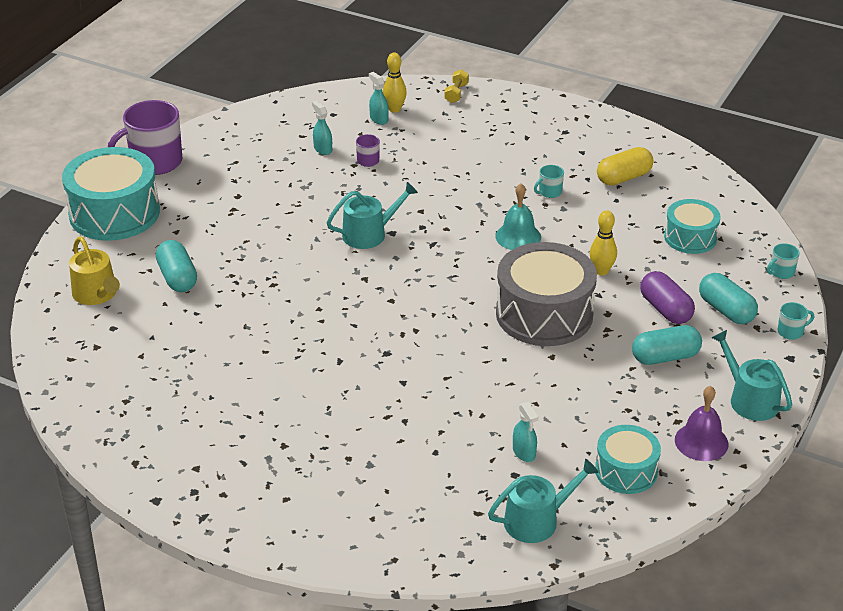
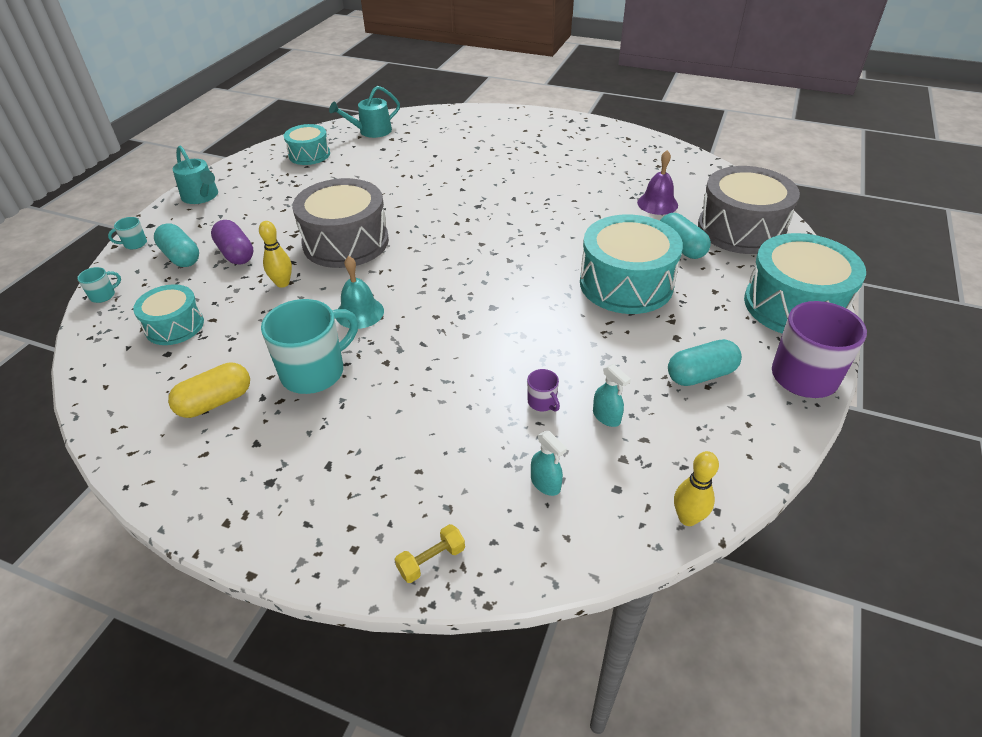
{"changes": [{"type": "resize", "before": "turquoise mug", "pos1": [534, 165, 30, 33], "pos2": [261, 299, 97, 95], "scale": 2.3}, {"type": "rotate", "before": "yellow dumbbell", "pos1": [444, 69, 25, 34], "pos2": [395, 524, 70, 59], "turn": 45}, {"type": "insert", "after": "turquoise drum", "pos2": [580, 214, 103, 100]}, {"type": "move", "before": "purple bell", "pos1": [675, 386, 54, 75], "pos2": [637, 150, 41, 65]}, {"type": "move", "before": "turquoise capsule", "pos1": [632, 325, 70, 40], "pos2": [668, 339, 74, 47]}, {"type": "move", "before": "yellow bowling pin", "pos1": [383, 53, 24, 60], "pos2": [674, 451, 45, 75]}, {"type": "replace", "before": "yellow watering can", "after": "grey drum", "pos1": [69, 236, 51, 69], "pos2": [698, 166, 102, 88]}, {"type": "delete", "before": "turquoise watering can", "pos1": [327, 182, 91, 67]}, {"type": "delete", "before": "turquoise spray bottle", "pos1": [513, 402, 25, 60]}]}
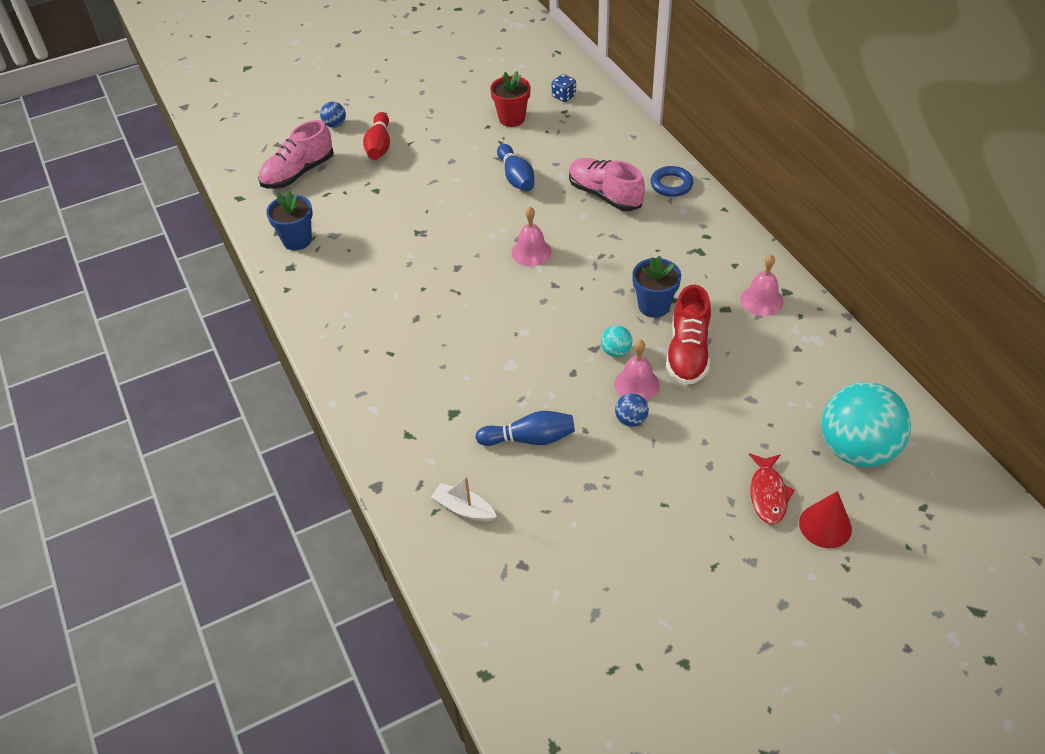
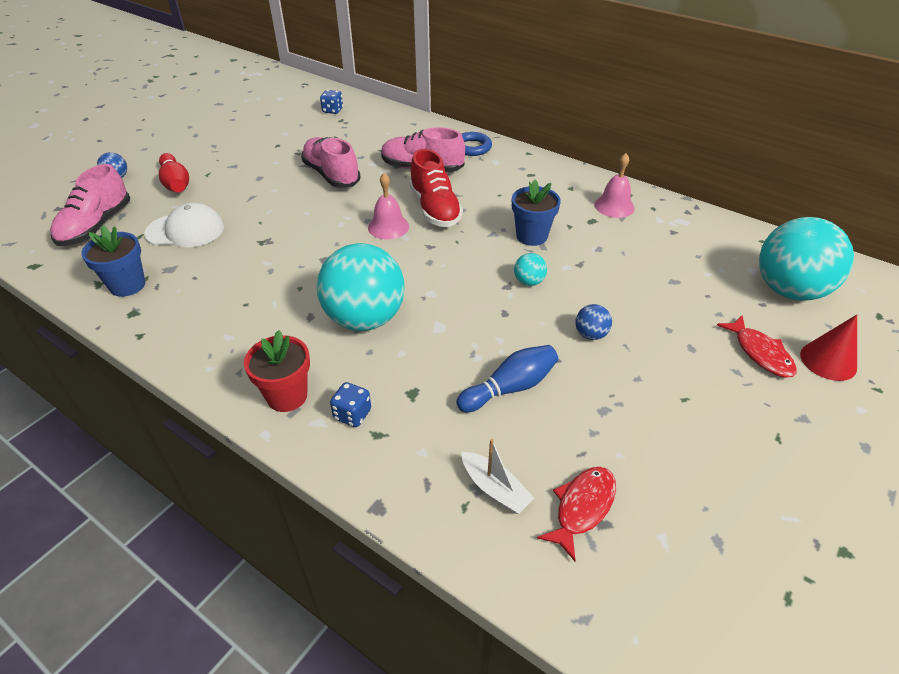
{"changes": [{"type": "insert", "after": "white cap", "pos2": [144, 203, 80, 44]}, {"type": "move", "before": "red flower pot", "pos1": [490, 71, 41, 56], "pos2": [244, 330, 66, 82]}, {"type": "replace", "before": "blue bowling pin", "after": "pink shoe", "pos1": [497, 144, 37, 48], "pos2": [301, 137, 59, 51]}, {"type": "insert", "after": "turquoise ball", "pos2": [317, 243, 88, 88]}, {"type": "insert", "after": "blue dice", "pos2": [330, 382, 41, 45]}, {"type": "move", "before": "red shoe", "pos1": [666, 285, 45, 100], "pos2": [409, 149, 54, 78]}, {"type": "rotate", "before": "white boat", "pos1": [431, 477, 66, 45], "pos2": [461, 439, 74, 75], "turn": -135}, {"type": "insert", "after": "red fish", "pos2": [537, 467, 79, 94]}, {"type": "delete", "before": "pink bell", "pos1": [614, 340, 46, 61]}]}
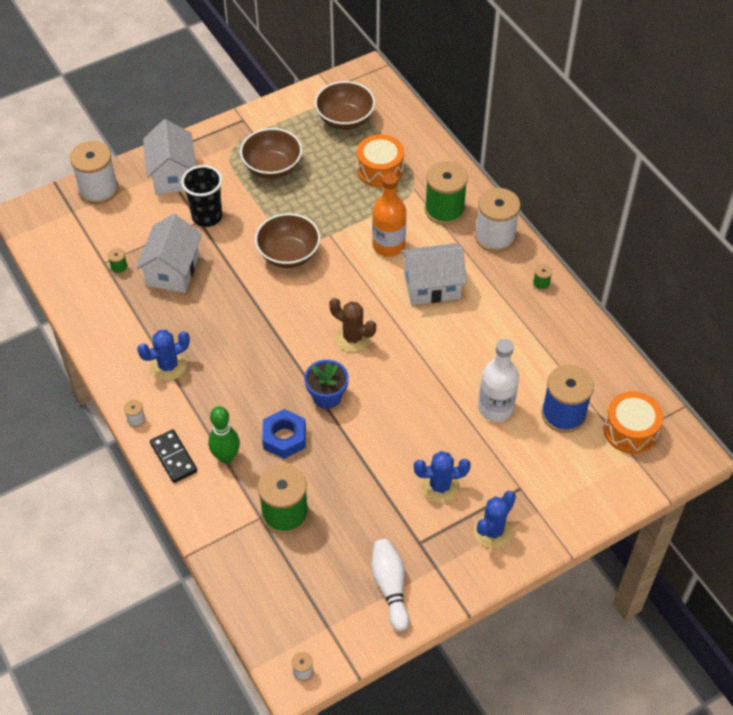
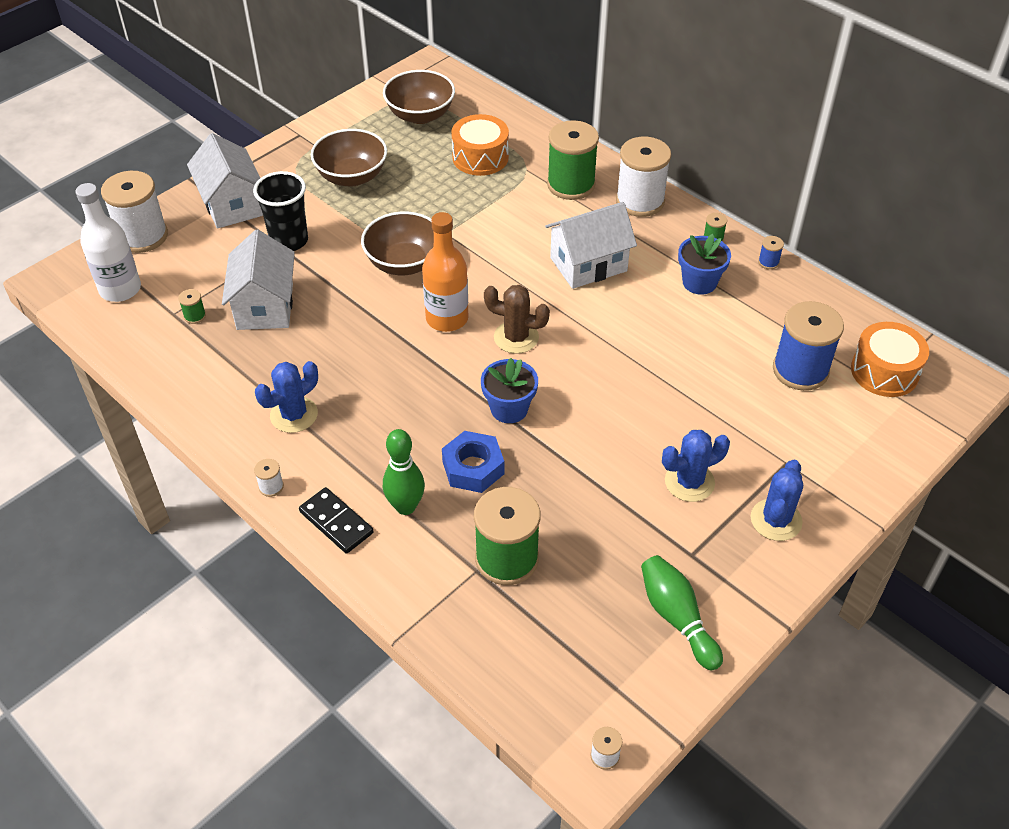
{"changes": [{"type": "move", "before": "white bottle", "pos1": [478, 339, 41, 83], "pos2": [76, 183, 65, 119]}, {"type": "move", "before": "orange bottle", "pos1": [372, 173, 34, 84], "pos2": [422, 212, 46, 120]}, {"type": "recolor", "before": "white bowling pin", "after": "green bowling pin", "pos1": [371, 539, 39, 92], "pos2": [641, 555, 82, 115]}, {"type": "insert", "after": "blue flower pot", "pos2": [678, 234, 53, 61]}, {"type": "insert", "after": "blue spool", "pos2": [758, 236, 26, 33]}]}
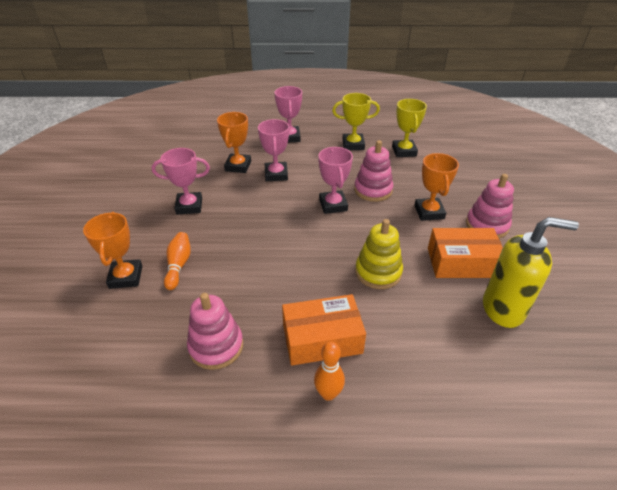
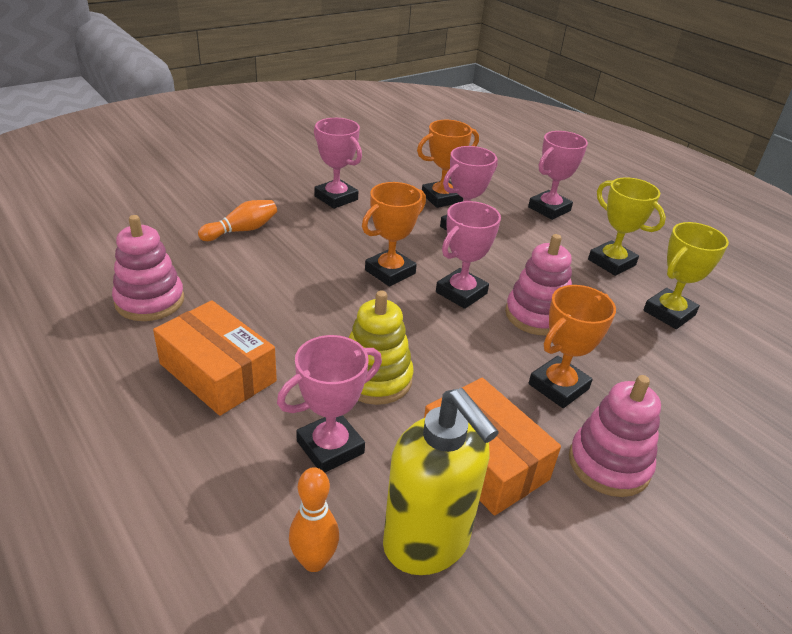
{"changes": [{"type": "insert", "after": "pink trophy", "pos2": [277, 335, 105, 138]}, {"type": "move", "before": "orange bowling pin", "pos1": [314, 341, 31, 60], "pos2": [289, 467, 50, 105]}, {"type": "move", "before": "orange trophy", "pos1": [83, 212, 59, 77], "pos2": [362, 182, 64, 105]}]}
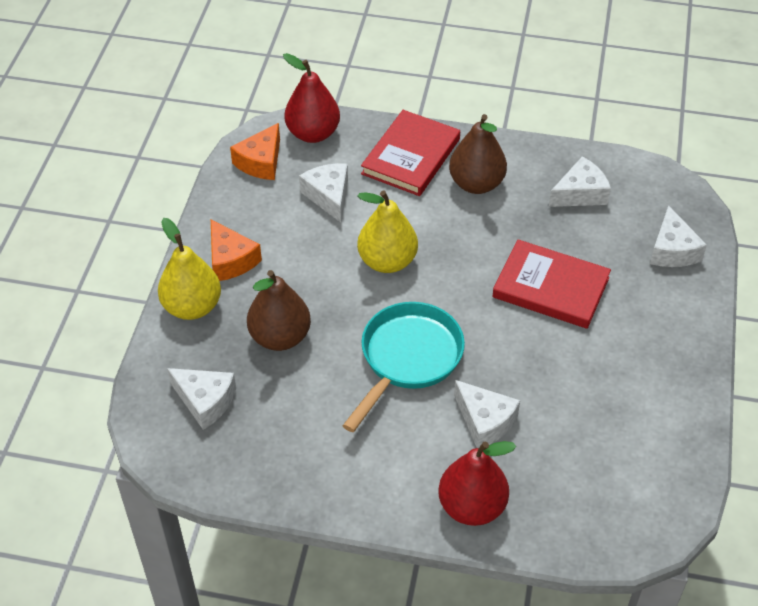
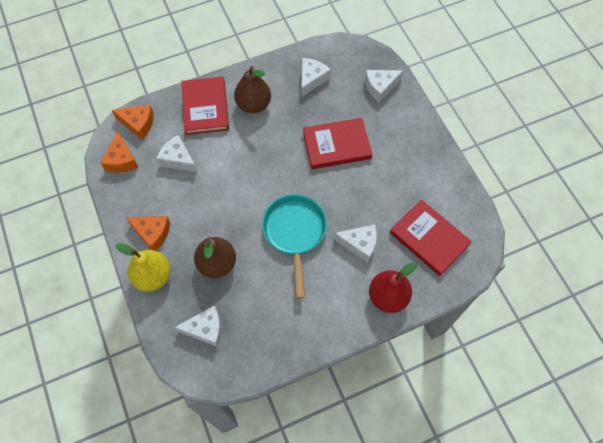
{"changes": [{"type": "replace", "before": "red pear", "after": "orange cheese", "pos1": [283, 53, 57, 90], "pos2": [112, 105, 42, 35]}, {"type": "rotate", "before": "white cheese", "pos1": [650, 205, 57, 62], "pos2": [365, 70, 38, 32], "turn": 105}, {"type": "insert", "after": "red book", "pos2": [390, 199, 82, 77]}, {"type": "delete", "before": "yellow pear", "pos1": [357, 191, 61, 82]}]}
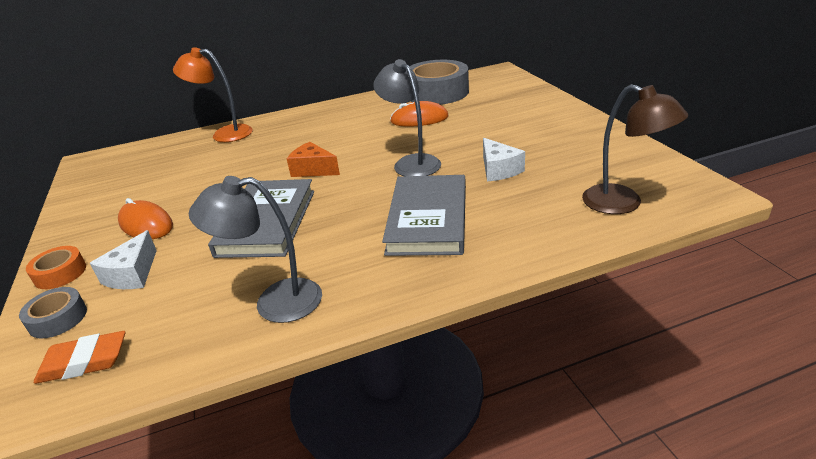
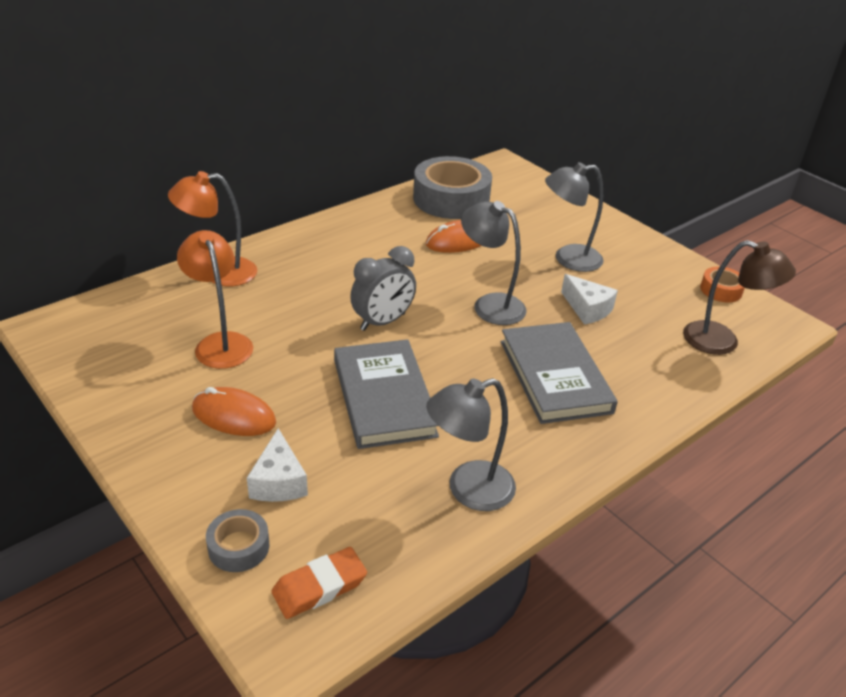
{"changes": [{"type": "insert", "after": "orange lamp", "pos2": [177, 230, 76, 139]}, {"type": "replace", "before": "orange cheese", "after": "grey clock", "pos1": [287, 142, 53, 35], "pos2": [350, 246, 66, 85]}, {"type": "insert", "after": "grey lamp", "pos2": [545, 162, 59, 110]}, {"type": "move", "before": "orange tape", "pos1": [26, 246, 60, 43], "pos2": [700, 266, 45, 37]}]}
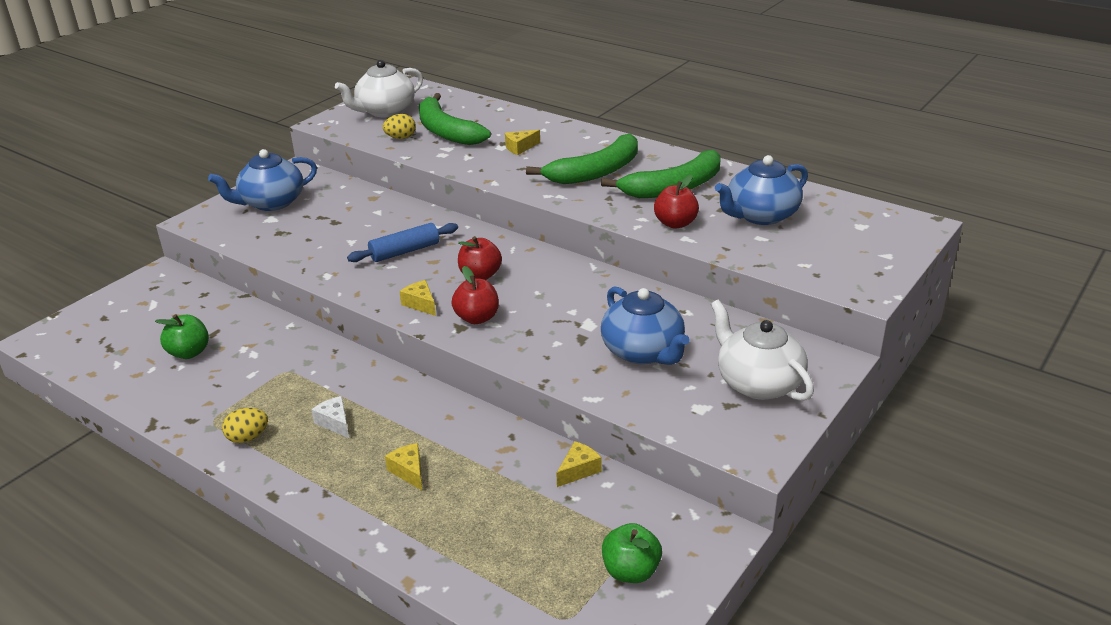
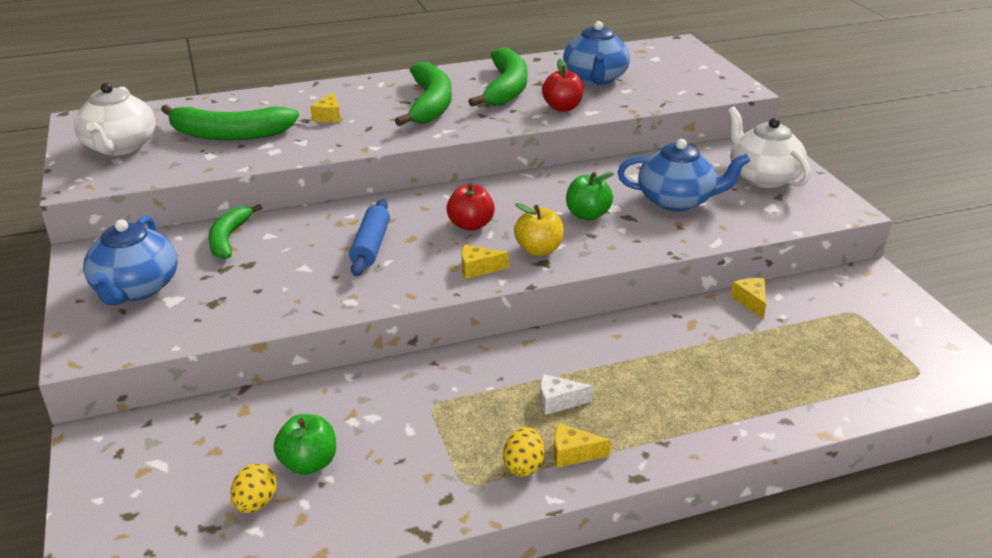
{"changes": [{"type": "insert", "after": "green banana", "pos2": [208, 204, 54, 55]}, {"type": "move", "before": "yellow egg", "pos1": [383, 114, 33, 25], "pos2": [230, 463, 47, 50]}, {"type": "recolor", "before": "red apple", "after": "yellow apple", "pos1": [452, 266, 47, 58], "pos2": [514, 203, 50, 53]}, {"type": "move", "before": "yellow cheese", "pos1": [385, 443, 37, 47], "pos2": [554, 423, 57, 45]}, {"type": "move", "before": "green apple", "pos1": [602, 523, 60, 60], "pos2": [566, 172, 48, 48]}, {"type": "rotate", "before": "white teapot", "pos1": [711, 300, 103, 101], "pos2": [728, 107, 83, 81], "turn": 60}]}
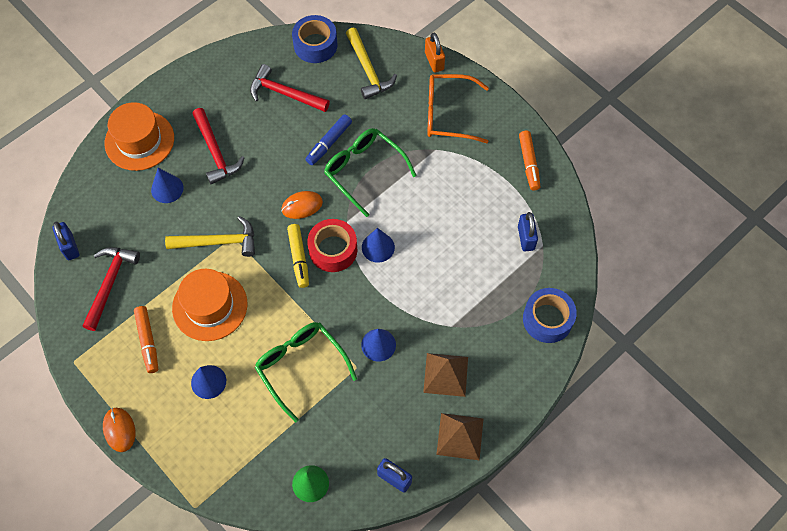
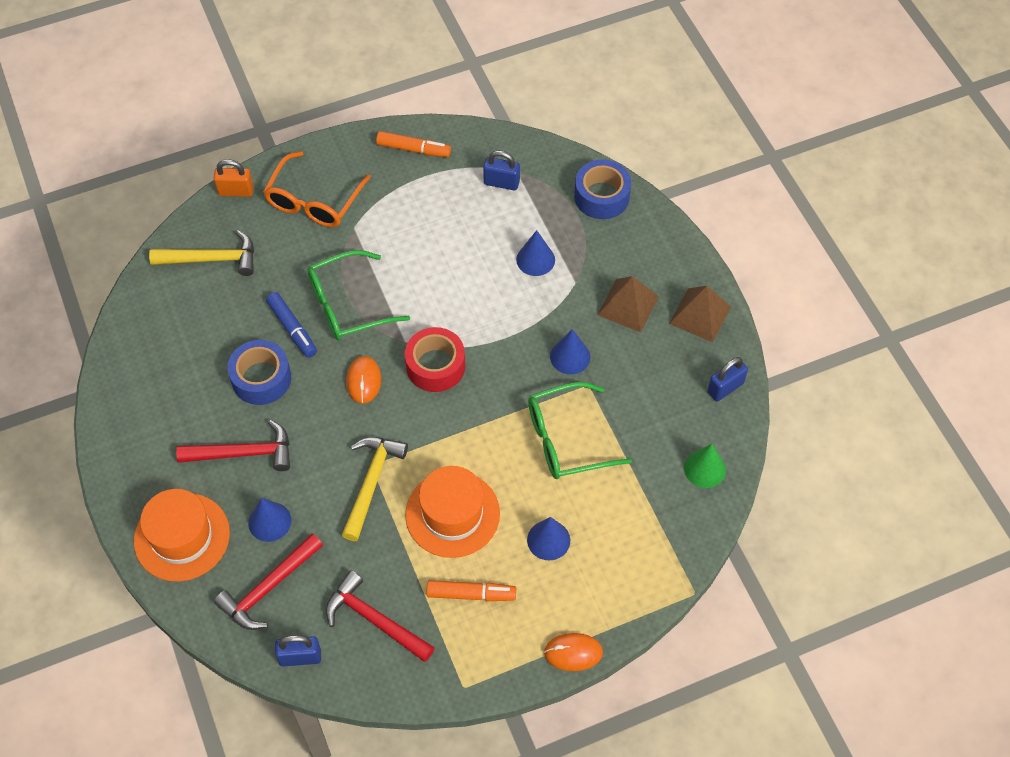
{"changes": [{"type": "move", "before": "red hammer", "pos1": [250, 64, 80, 48], "pos2": [214, 533, 109, 97]}, {"type": "move", "before": "blue tape", "pos1": [292, 15, 45, 48], "pos2": [227, 340, 64, 65]}, {"type": "move", "before": "blue cone", "pos1": [362, 228, 33, 35], "pos2": [516, 230, 39, 46]}, {"type": "delete", "before": "yellow marker", "pos1": [287, 224, 22, 64]}]}
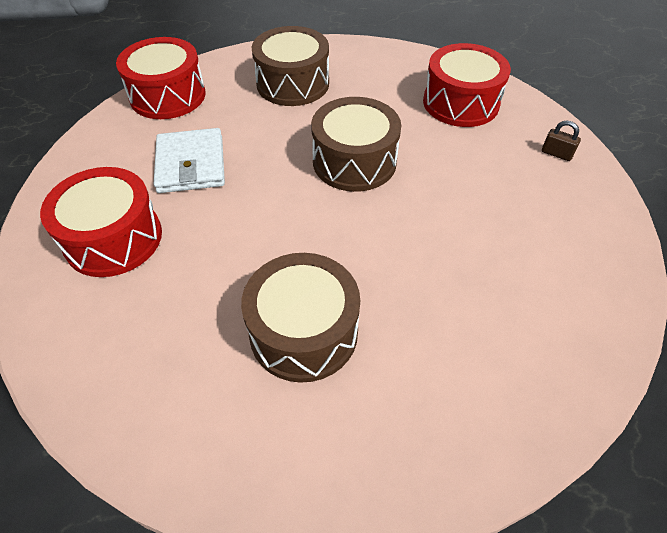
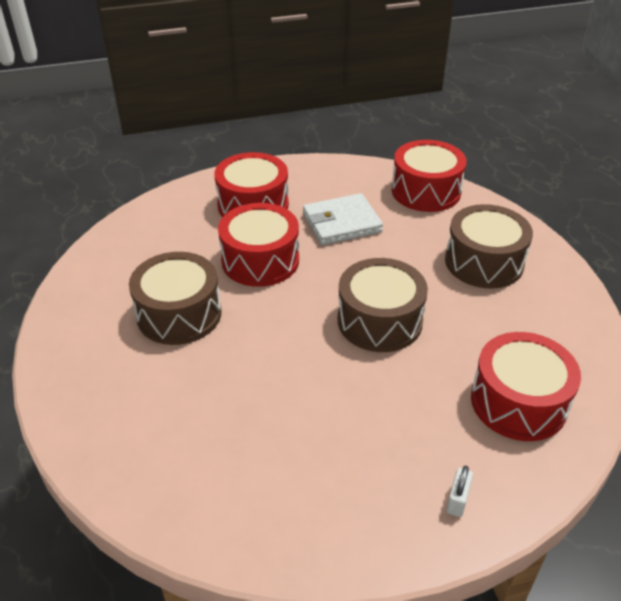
{"changes": [{"type": "insert", "after": "red drum", "pos2": [218, 203, 81, 84]}, {"type": "recolor", "before": "brown padlock", "after": "white padlock", "pos1": [542, 121, 39, 40], "pos2": [446, 466, 27, 51]}]}
